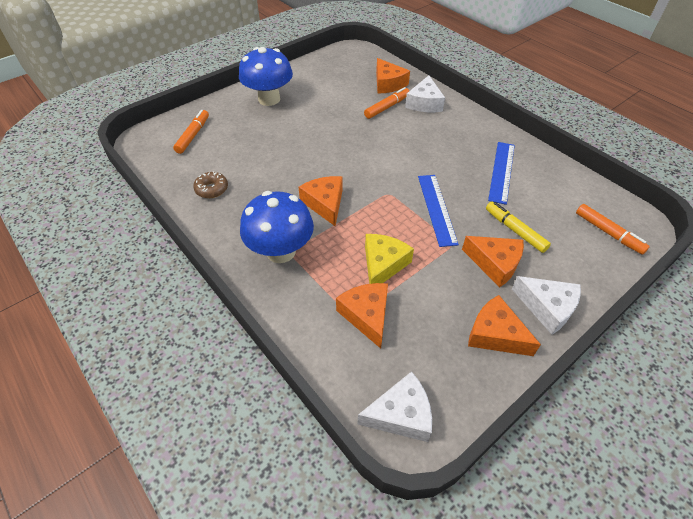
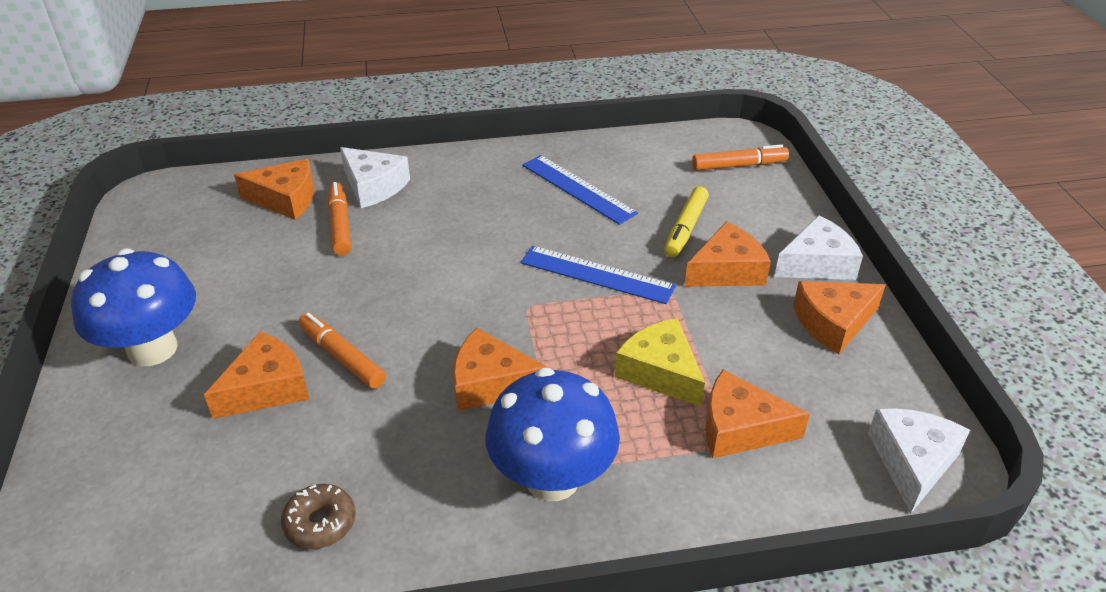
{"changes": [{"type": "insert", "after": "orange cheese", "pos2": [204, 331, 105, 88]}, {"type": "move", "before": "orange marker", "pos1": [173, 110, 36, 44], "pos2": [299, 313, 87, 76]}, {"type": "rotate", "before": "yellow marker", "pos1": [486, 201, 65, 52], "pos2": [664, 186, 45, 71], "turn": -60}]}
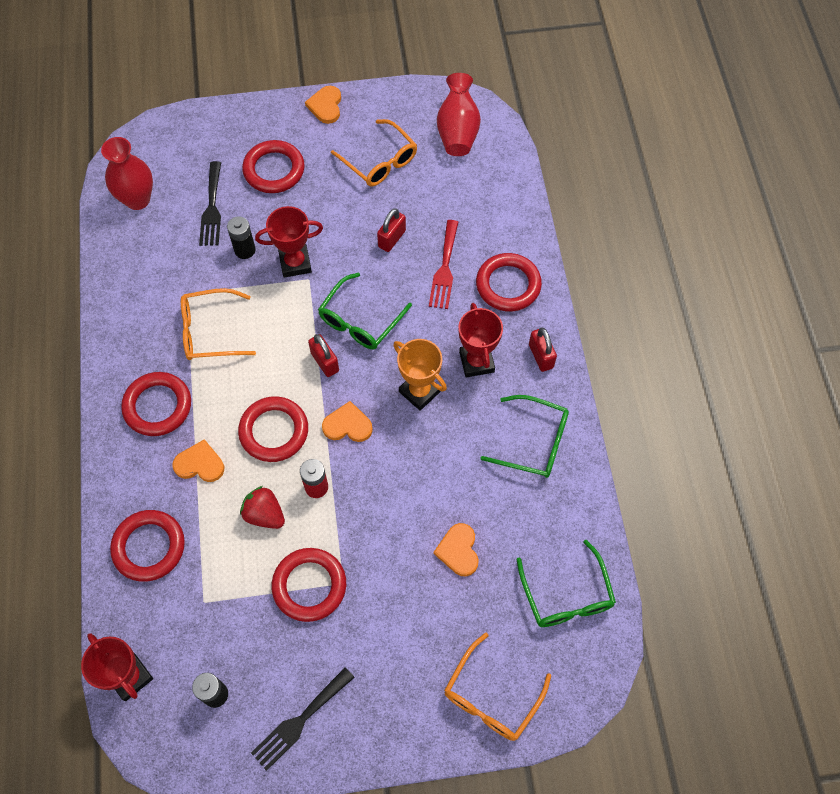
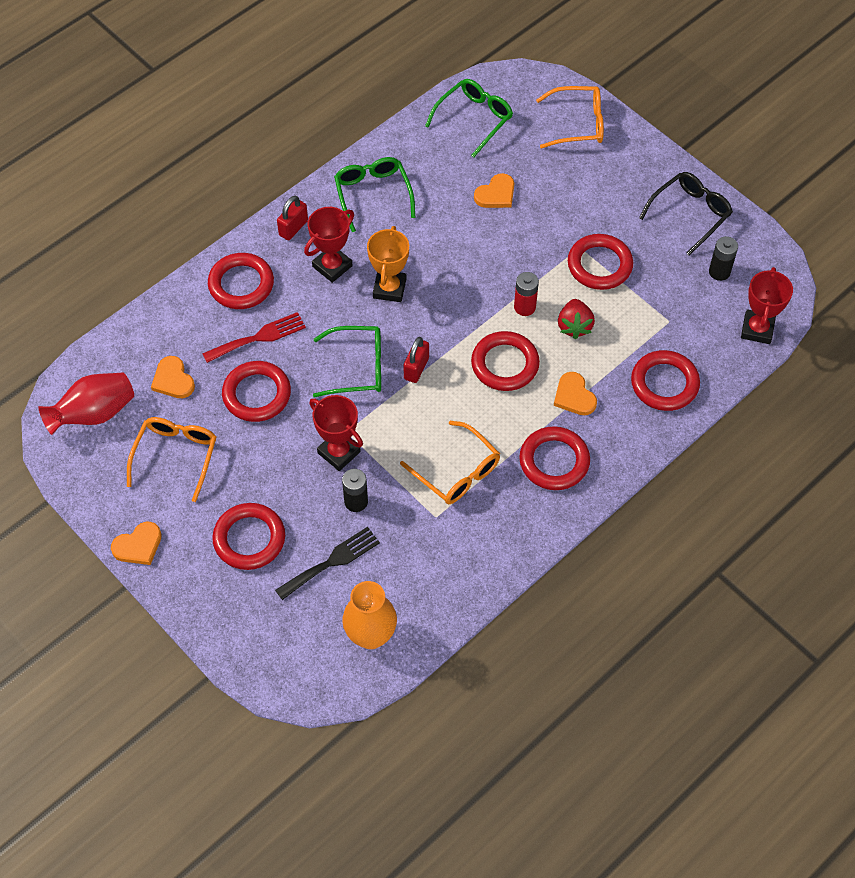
{"changes": [{"type": "move", "before": "orange heart", "pos1": [322, 401, 51, 41], "pos2": [151, 356, 44, 42]}, {"type": "replace", "before": "red padlock", "after": "red ring", "pos1": [377, 208, 29, 44], "pos2": [222, 361, 69, 61]}, {"type": "recolor", "before": "red vase", "after": "orange vase", "pos1": [101, 137, 52, 73], "pos2": [342, 581, 55, 68]}, {"type": "replace", "before": "black fork", "after": "black glasses", "pos1": [251, 668, 104, 103], "pos2": [639, 172, 94, 83]}]}
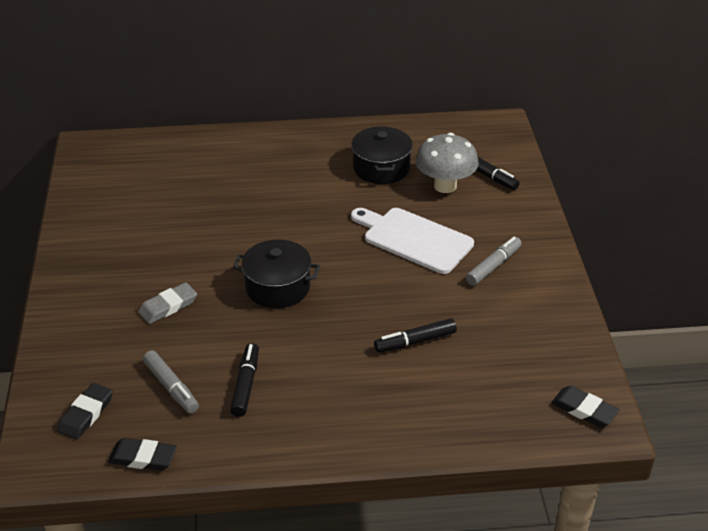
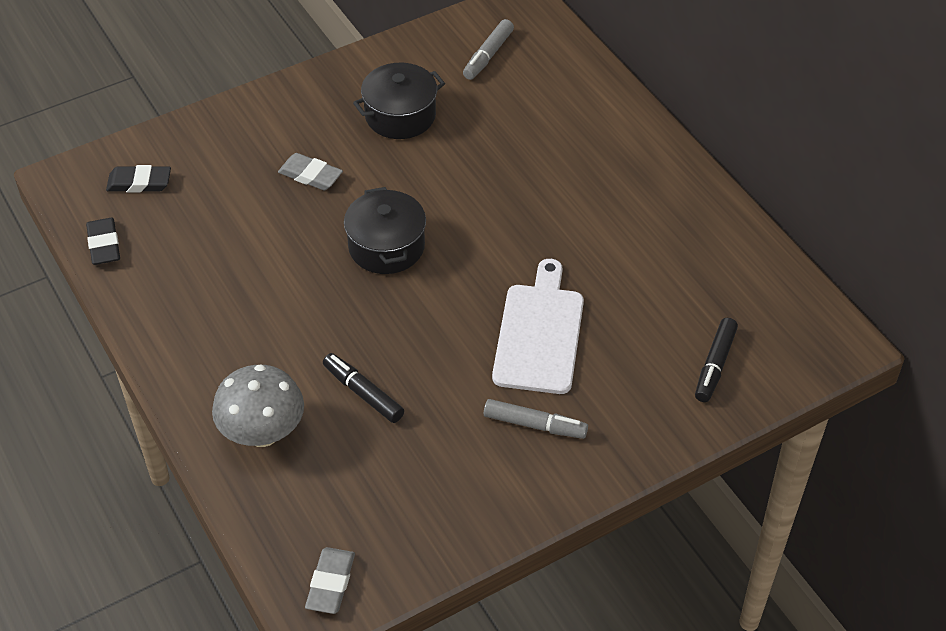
{"changes": [{"type": "move", "before": "grey mushroom", "pos1": [415, 133, 64, 60], "pos2": [212, 364, 92, 83]}, {"type": "recolor", "before": "black eraser", "after": "grey eraser", "pos1": [551, 386, 68, 41], "pos2": [305, 547, 50, 67]}, {"type": "move", "before": "black pot", "pos1": [351, 126, 62, 58], "pos2": [353, 63, 92, 76]}, {"type": "move", "before": "grey marker", "pos1": [143, 350, 56, 63], "pos2": [463, 19, 51, 61]}, {"type": "delete", "before": "black marker", "pos1": [230, 343, 29, 74]}]}
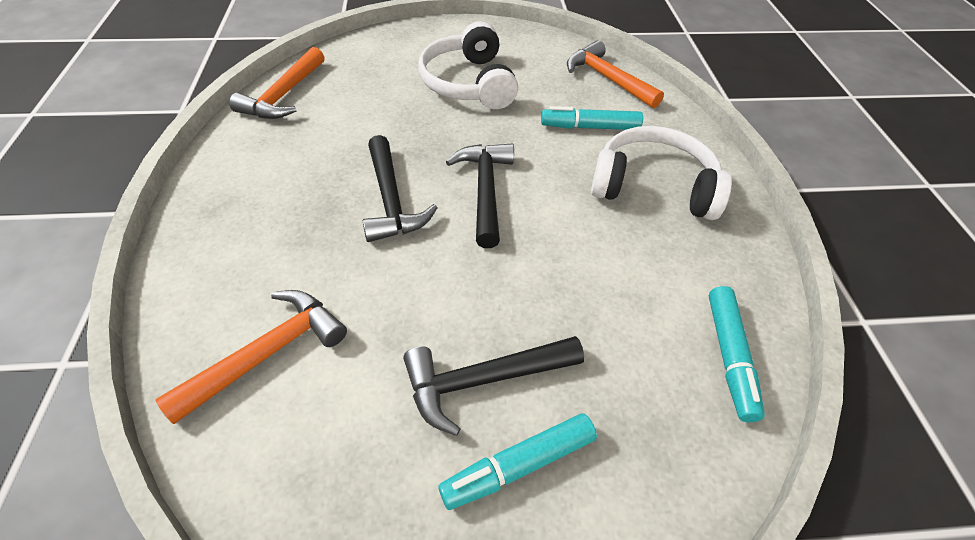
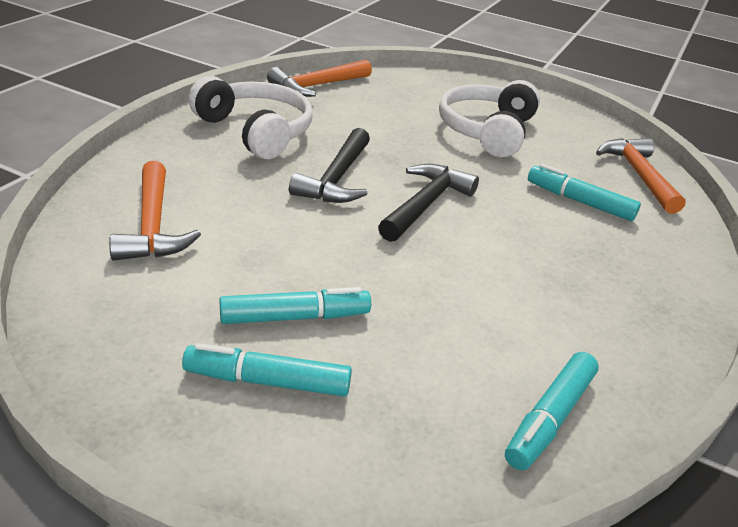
{"changes": [{"type": "rotate", "before": "orange hammer", "pos1": [155, 290, 192, 134], "pos2": [109, 161, 92, 100], "turn": 90}, {"type": "move", "before": "white headphones", "pos1": [591, 126, 141, 94], "pos2": [189, 76, 124, 83]}, {"type": "replace", "before": "black hammer", "after": "turquoise marker", "pos1": [403, 336, 181, 100], "pos2": [219, 287, 152, 37]}]}
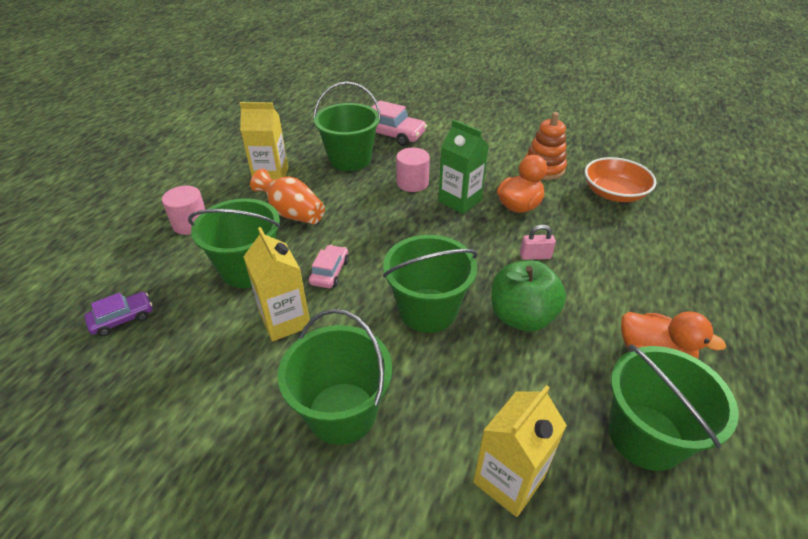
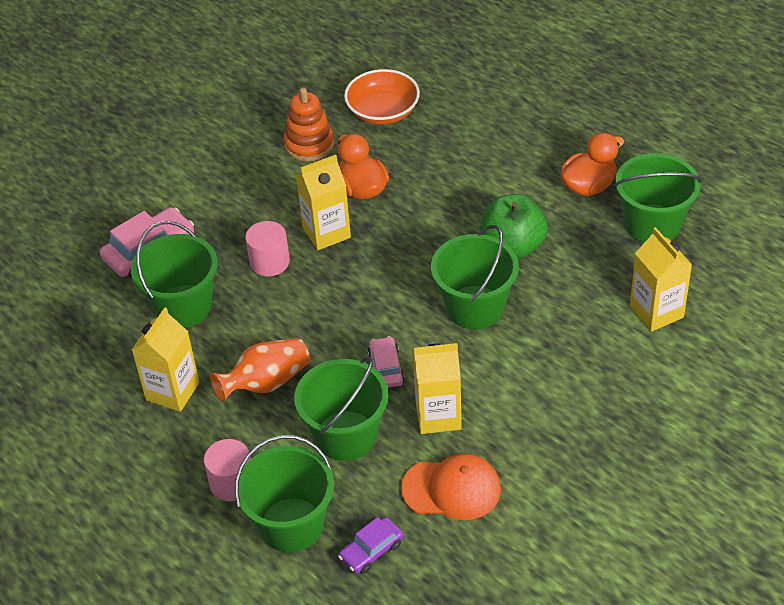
{"changes": [{"type": "move", "before": "green bucket", "pos1": [278, 309, 114, 136], "pos2": [235, 435, 99, 117]}, {"type": "recolor", "before": "green carton", "after": "yellow carton", "pos1": [438, 120, 51, 94], "pos2": [296, 155, 55, 95]}, {"type": "rotate", "before": "purple car", "pos1": [84, 292, 68, 44], "pos2": [338, 517, 65, 57], "turn": -120}, {"type": "rotate", "before": "pink car", "pos1": [309, 245, 40, 43], "pos2": [368, 336, 37, 52], "turn": 45}, {"type": "insert", "after": "orange cap", "pos2": [401, 454, 100, 66]}, {"type": "delete", "before": "pink padlock", "pos1": [520, 225, 36, 35]}]}
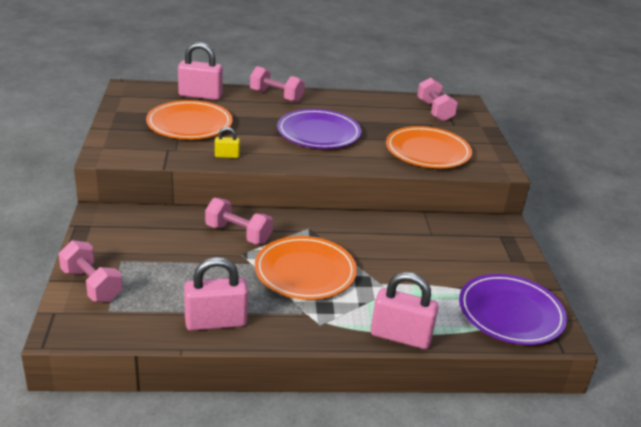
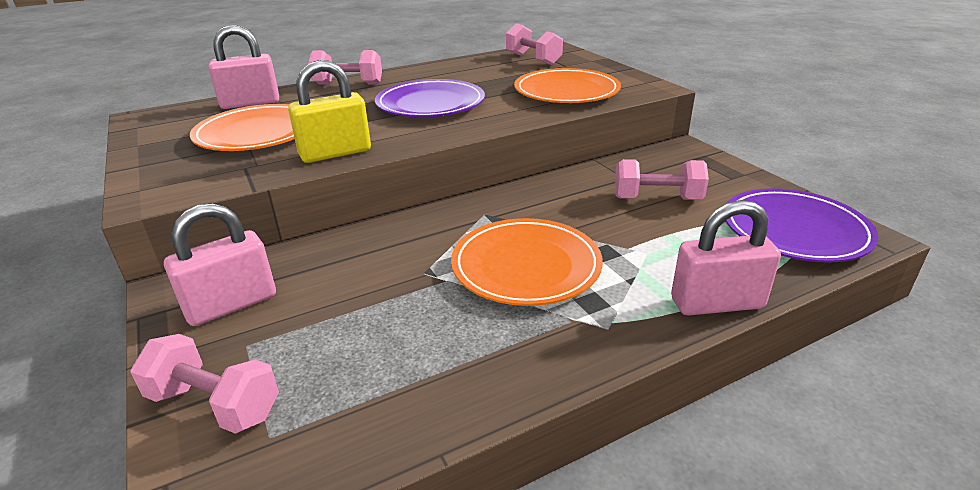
{"changes": [{"type": "move", "before": "pink padlock", "pos1": [184, 257, 64, 74], "pos2": [164, 203, 112, 123]}, {"type": "resize", "before": "yellow padlock", "pos1": [215, 127, 25, 31], "pos2": [288, 60, 83, 103], "scale": 1.99}, {"type": "move", "before": "pink dumbbell", "pos1": [205, 198, 68, 46], "pos2": [615, 159, 94, 41]}]}
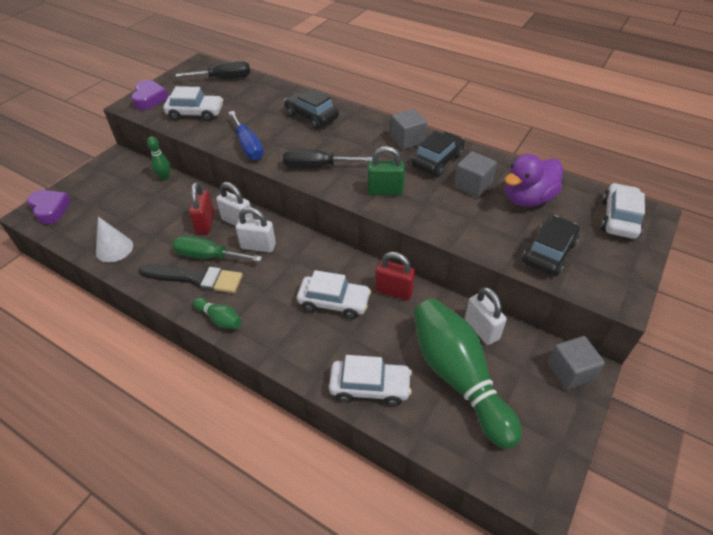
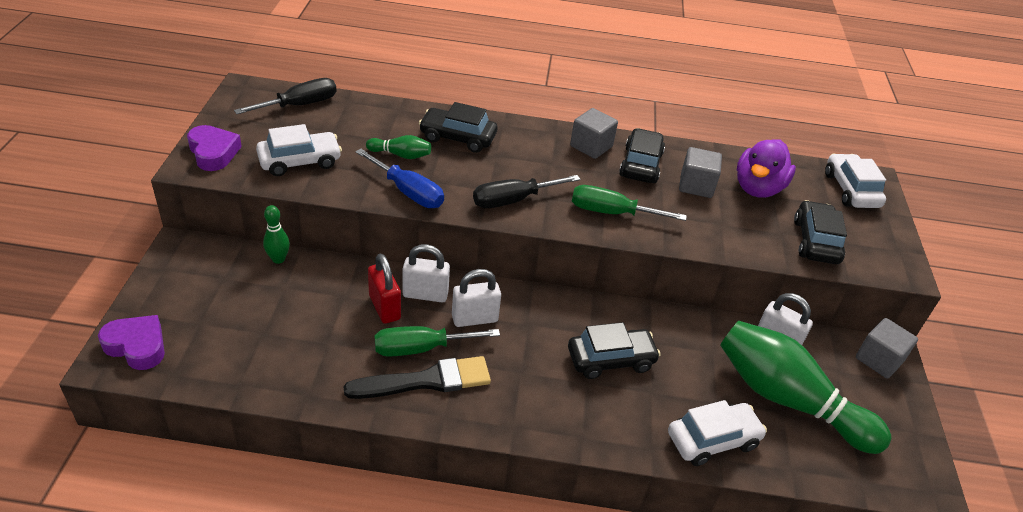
{"changes": [{"type": "move", "before": "green bowling pin", "pos1": [193, 298, 49, 31], "pos2": [366, 135, 65, 24]}, {"type": "recolor", "before": "white car", "after": "black car", "pos1": [297, 270, 74, 49], "pos2": [568, 322, 93, 57]}, {"type": "replace", "before": "green padlock", "after": "green screwdriver", "pos1": [368, 146, 37, 49], "pos2": [572, 185, 115, 36]}, {"type": "delete", "before": "white cone", "pos1": [96, 217, 37, 45]}, {"type": "delete", "before": "red padlock", "pos1": [375, 252, 41, 48]}]}
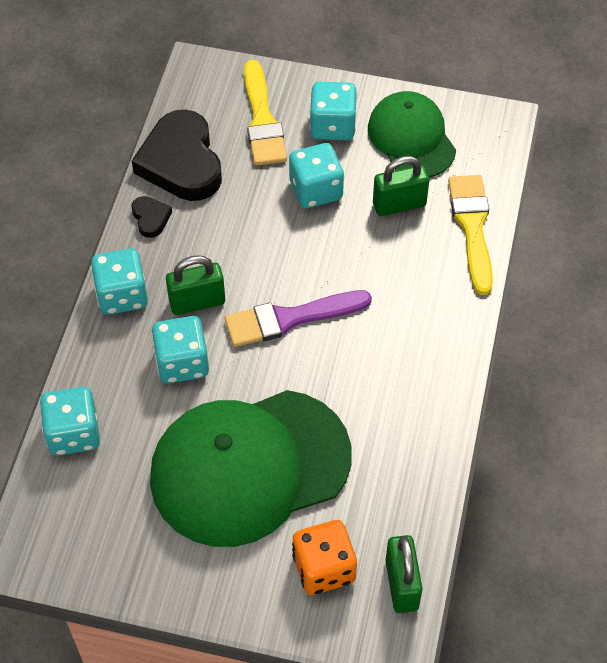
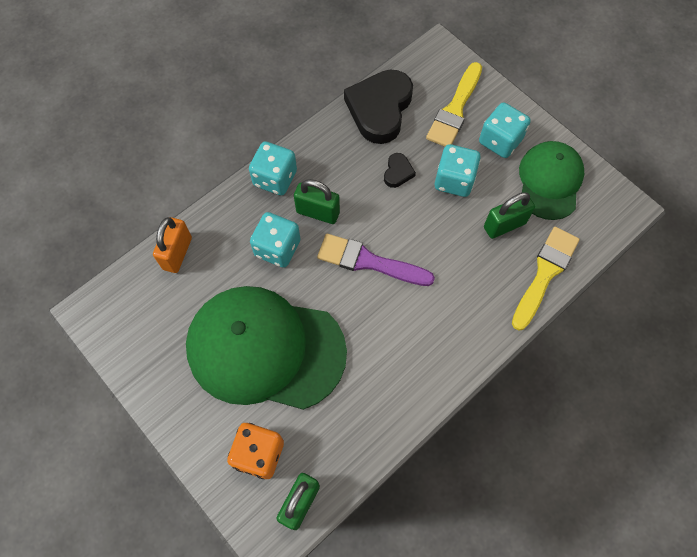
{"changes": [{"type": "replace", "before": "turquoise dice", "after": "orange padlock", "pos1": [40, 387, 60, 69], "pos2": [153, 217, 39, 56]}, {"type": "move", "before": "black heart", "pos1": [131, 196, 41, 42], "pos2": [384, 153, 32, 35]}, {"type": "rotate", "before": "green padlock", "pos1": [373, 156, 56, 60], "pos2": [484, 192, 51, 47], "turn": -45}]}
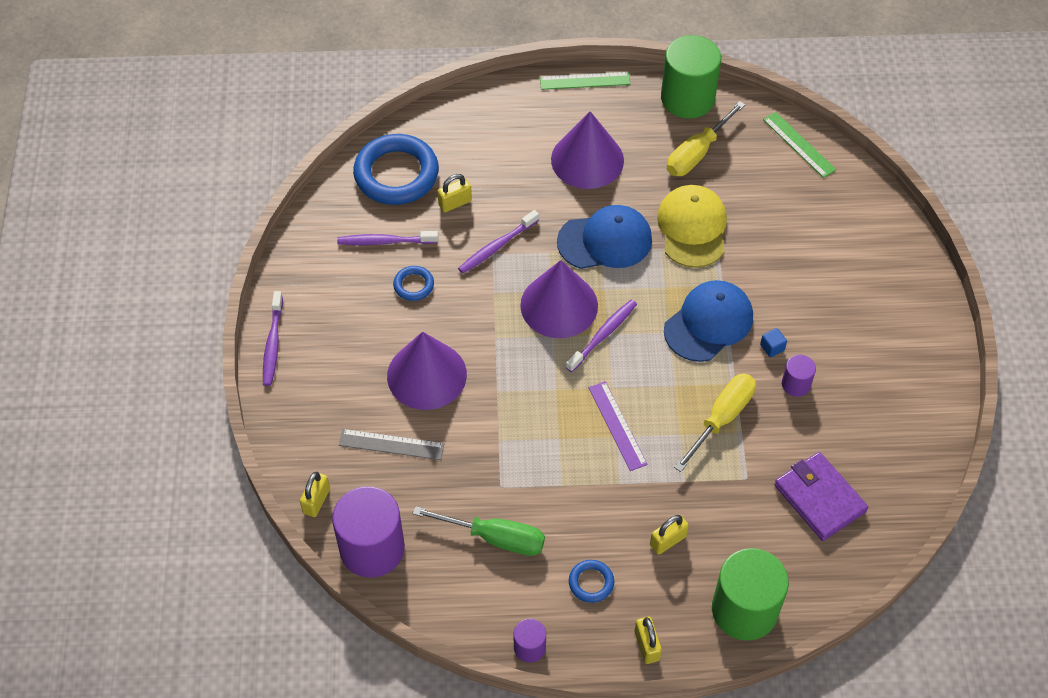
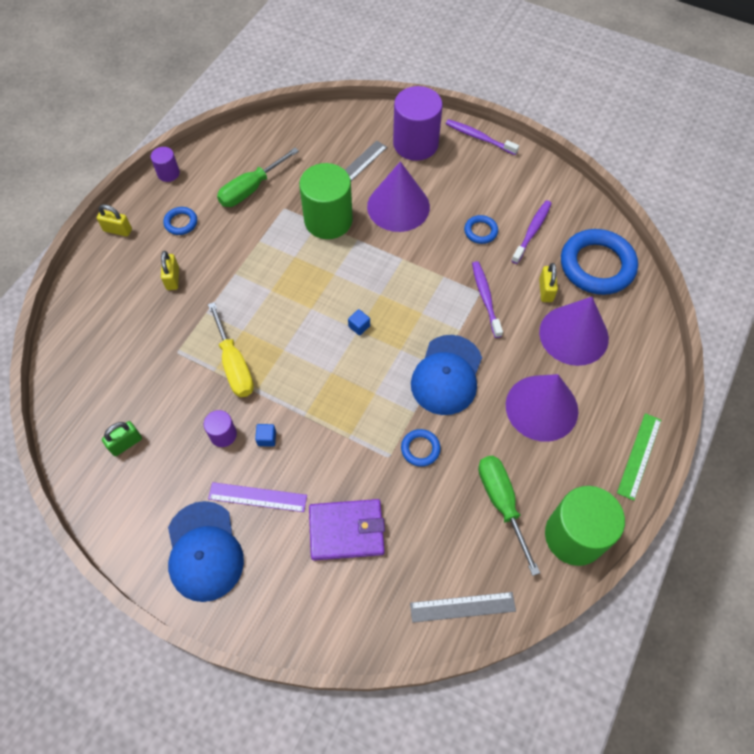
{"changes": [{"type": "insert", "after": "green padlock", "pos2": [102, 421, 40, 35]}, {"type": "move", "before": "blue cap", "pos1": [664, 280, 89, 82], "pos2": [168, 501, 76, 101]}, {"type": "move", "before": "purple ruler", "pos1": [588, 381, 60, 90], "pos2": [208, 482, 99, 30]}, {"type": "move", "before": "green cylinder", "pos1": [712, 548, 77, 93], "pos2": [299, 163, 54, 76]}, {"type": "move", "before": "purple wallet", "pos1": [774, 452, 94, 89], "pos2": [309, 499, 76, 62]}, {"type": "replace", "before": "purple toothbrush", "after": "blue cube", "pos1": [566, 300, 71, 72], "pos2": [348, 309, 22, 27]}, {"type": "move", "before": "purple cylinder", "pos1": [332, 486, 73, 92], "pos2": [393, 86, 50, 75]}, {"type": "replace", "before": "yellow cap", "after": "blue ring", "pos1": [657, 185, 70, 83], "pos2": [401, 429, 40, 38]}, {"type": "recolor", "before": "green ruler", "after": "grey ruler", "pos1": [763, 112, 73, 66], "pos2": [410, 592, 106, 31]}, {"type": "recolor", "before": "yellow screwdriver", "after": "green screwdriver", "pos1": [667, 101, 78, 75], "pos2": [478, 456, 62, 120]}, {"type": "move", "before": "purple cone", "pos1": [520, 260, 78, 78], "pos2": [539, 297, 70, 69]}, {"type": "delete", "before": "yellow padlock", "pos1": [300, 472, 30, 45]}]}
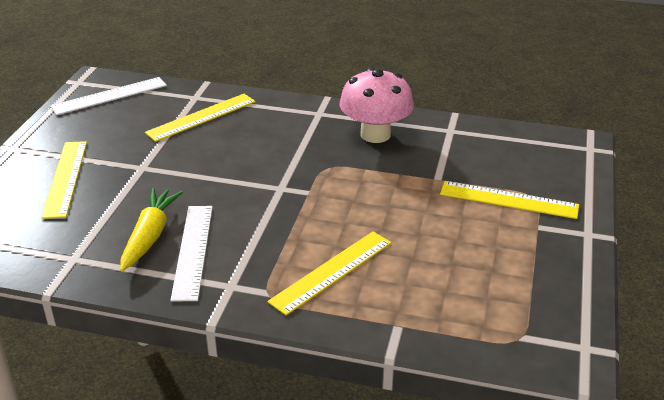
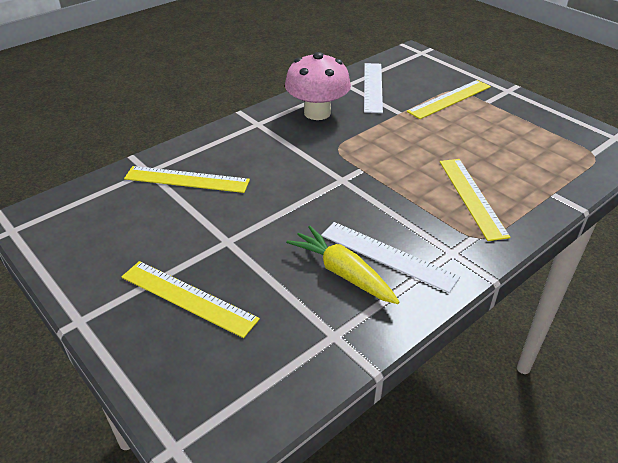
{"changes": [{"type": "rotate", "before": "yellow ruler", "pos1": [145, 94, 111, 48], "pos2": [124, 166, 126, 27], "turn": -75}, {"type": "move", "before": "white ruler", "pos1": [51, 77, 116, 38], "pos2": [364, 63, 19, 50]}]}
